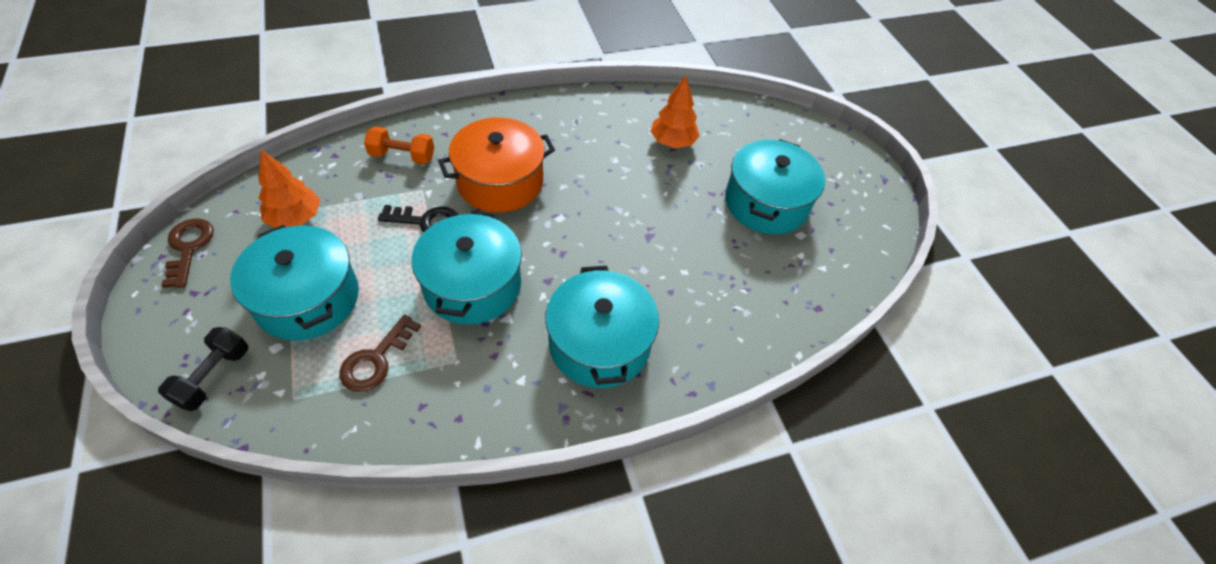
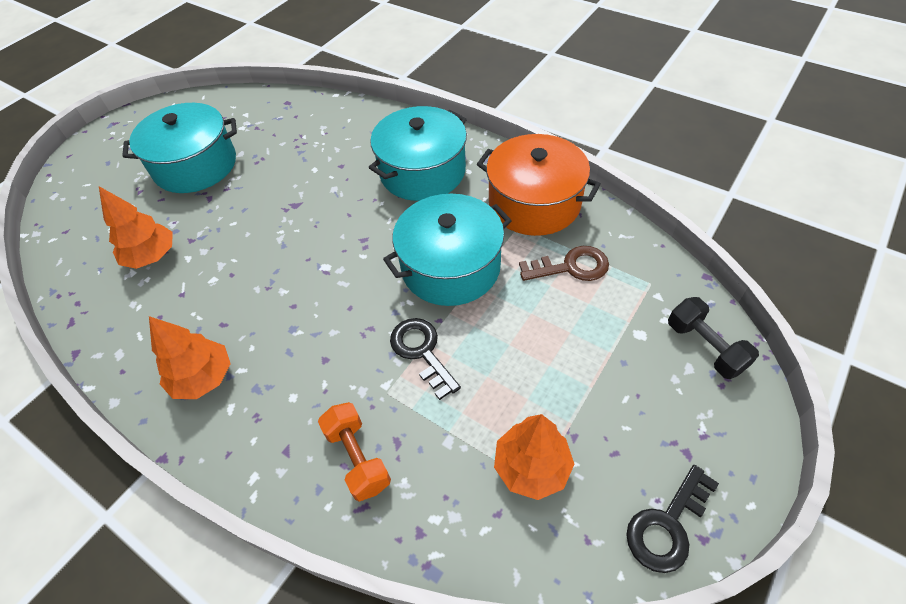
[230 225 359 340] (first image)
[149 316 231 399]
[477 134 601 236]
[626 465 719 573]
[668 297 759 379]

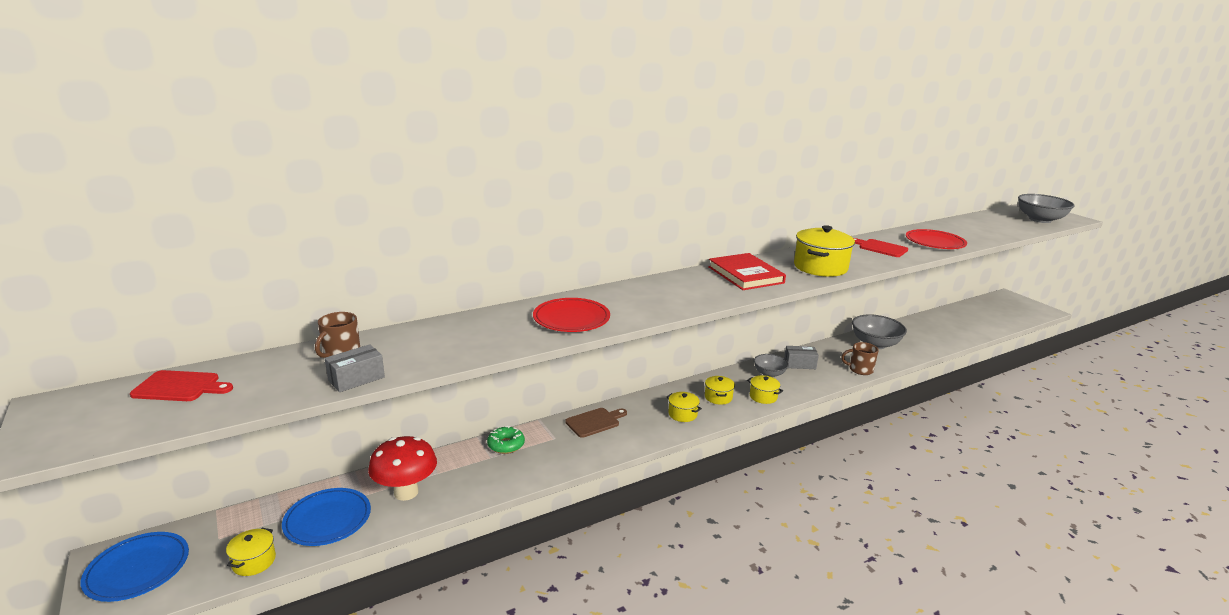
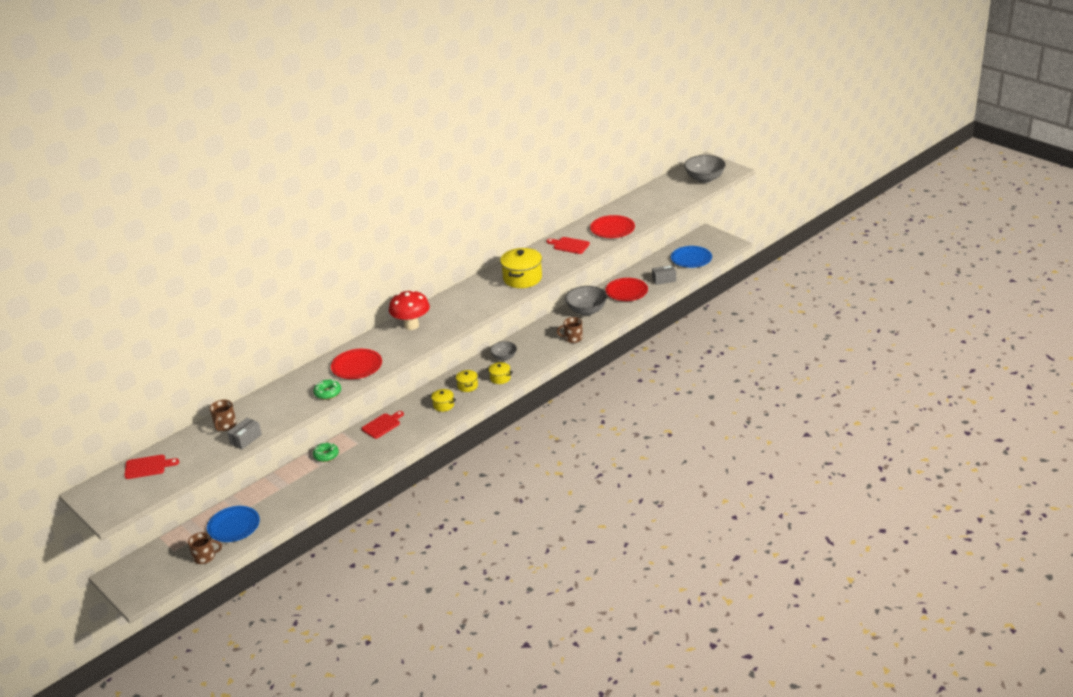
[708 253 786 290] (first image)
[313 379 341 400]
[605 278 648 301]
[671 246 712 268]
[389 290 430 330]
[652 265 676 285]
[188 532 222 564]
[362 411 404 439]

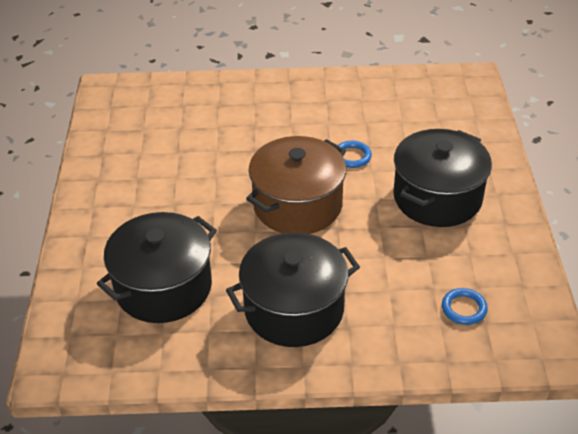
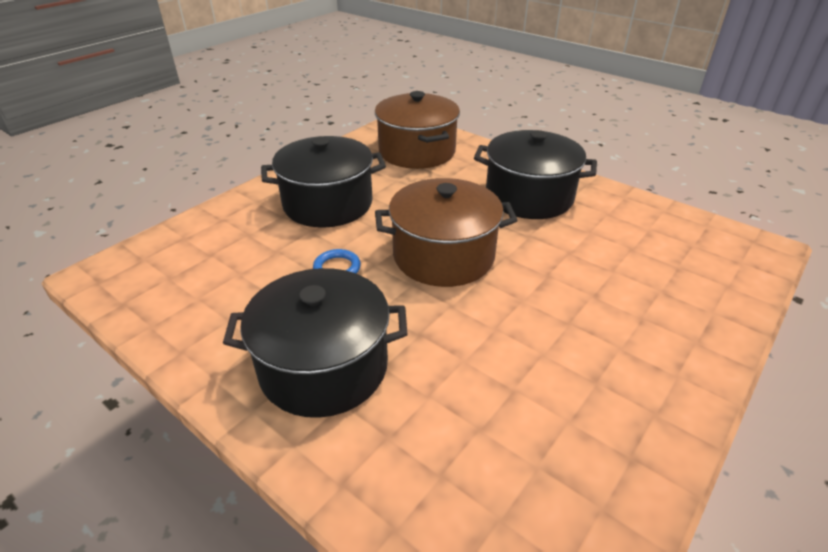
[223 268 407 418]
[375 91 460 169]

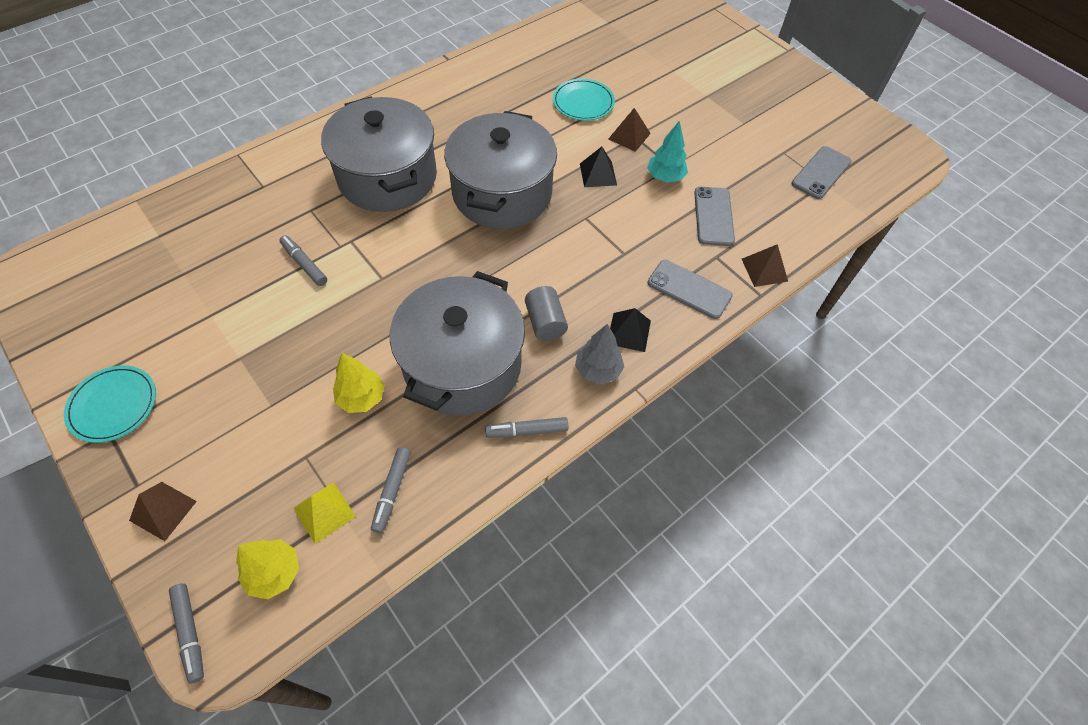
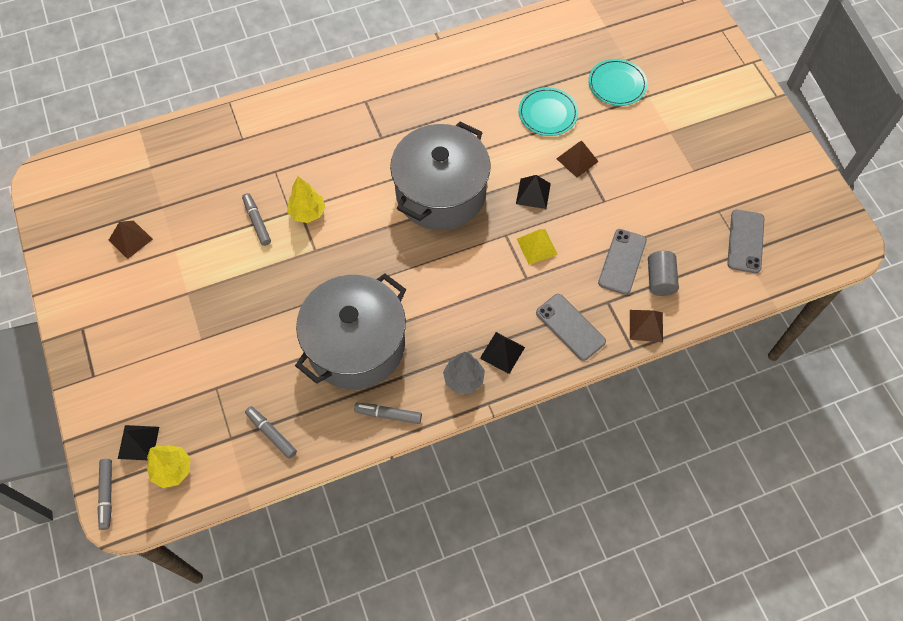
[321 96 437 212] (first image)
[647 120 688 182] (first image)
[118 425 159 460]
[588 59 648 106]
[109 221 153 259]
[517 229 558 265]
[287 176 325 223]
[648 251 679 296]
[245 406 297 459]
[727 210 765 273]

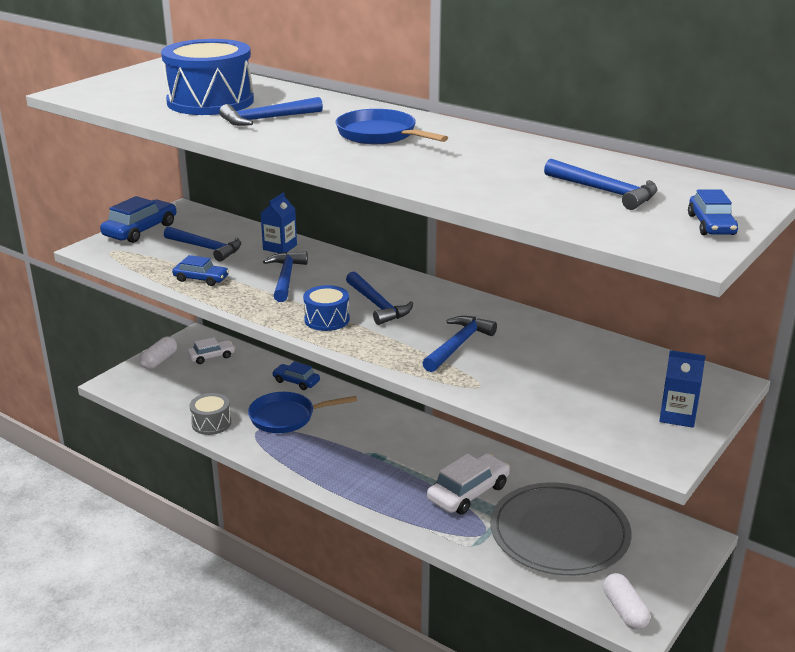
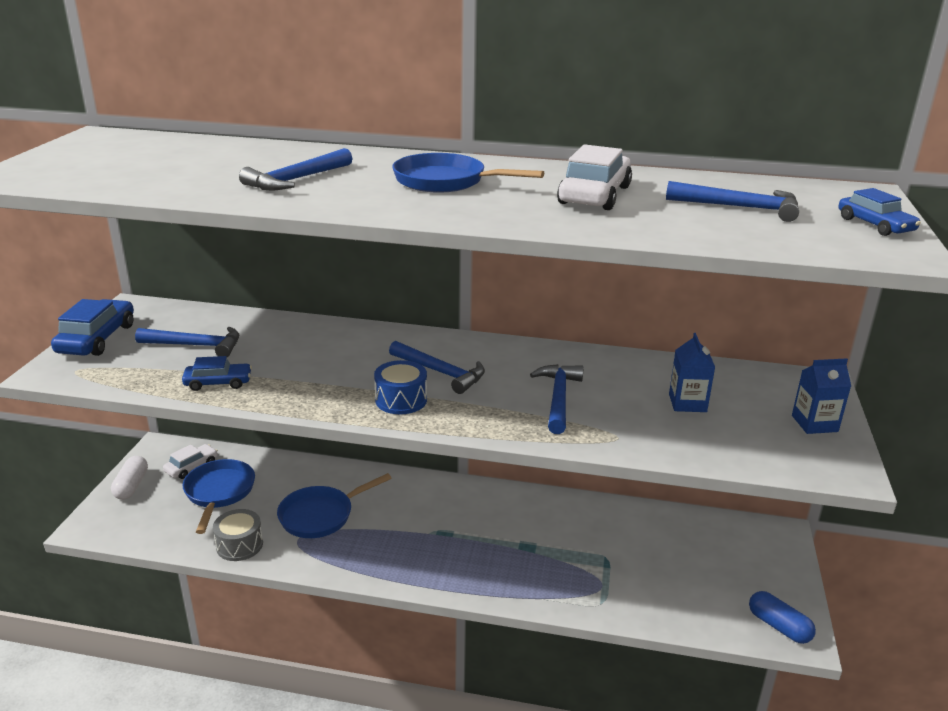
[161 39 254 115] (first image)
[263 252 308 302] (first image)
[272 361 320 390] (first image)
[490 482 632 576] (first image)
[183 459 255 534]
[669 333 715 412]
[557 144 632 210]
[749 591 816 644]

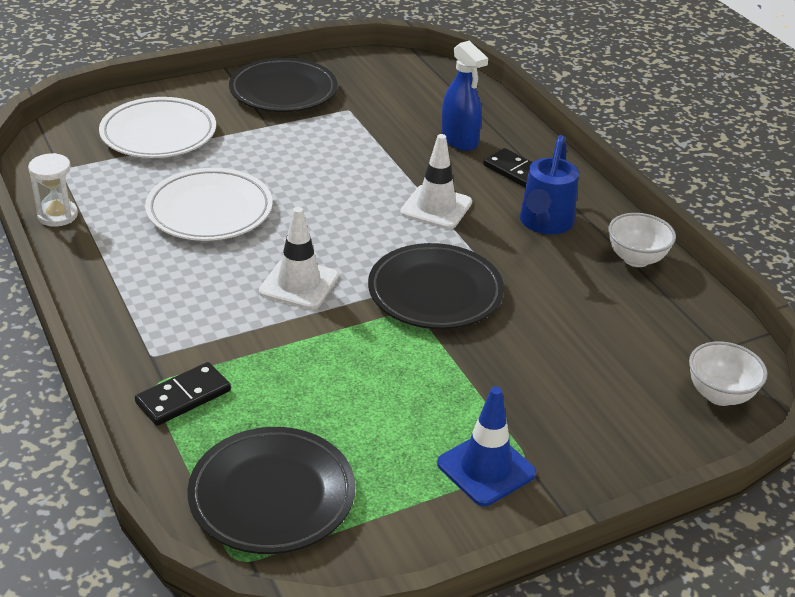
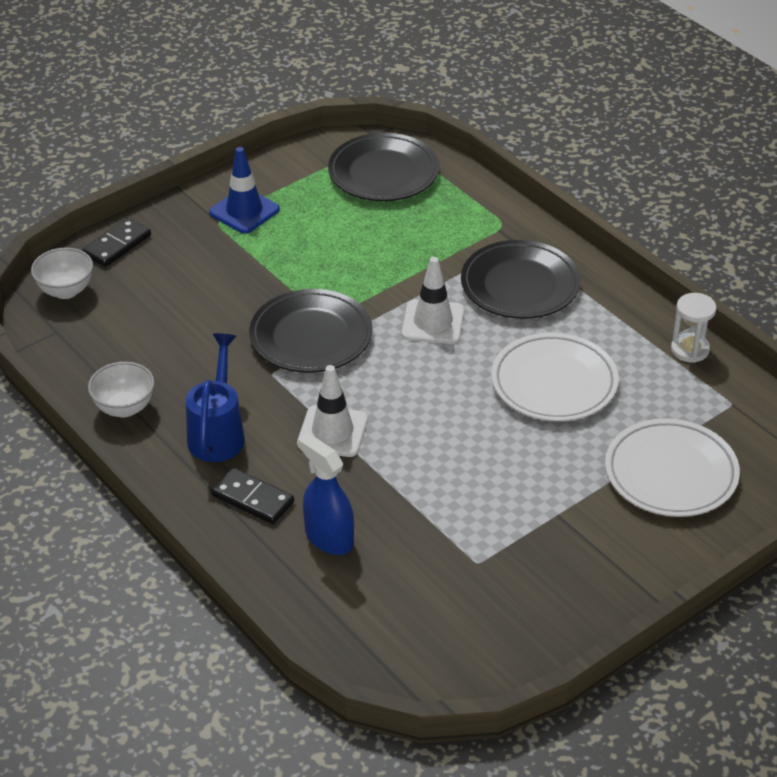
[82 218 151 267]
[461 240 581 319]

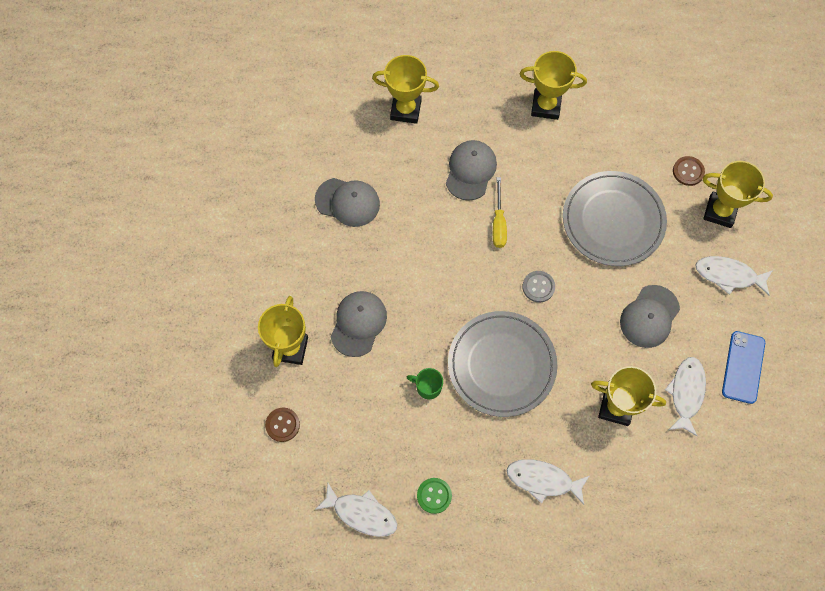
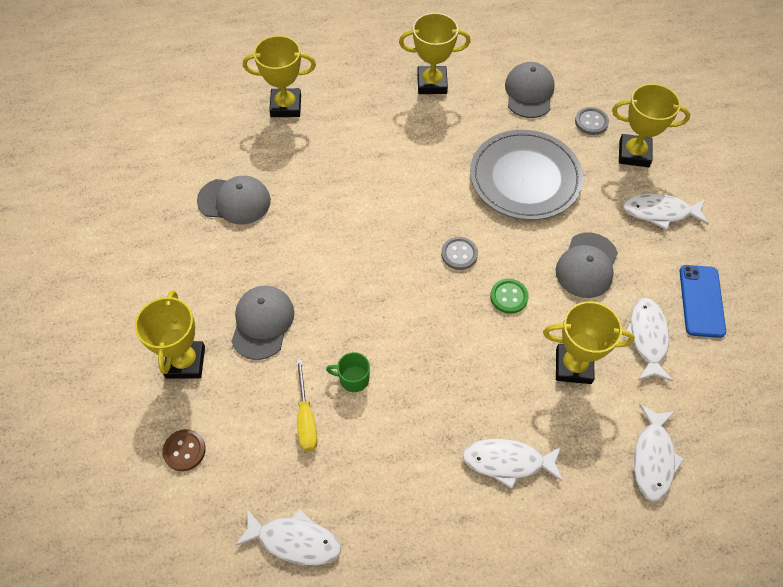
[448 311 557 417] (first image)
[634 404 685 501]
[490 279 529 314]
[505 62 555 118]
[296 359 318 451]
[575 107 609 135]

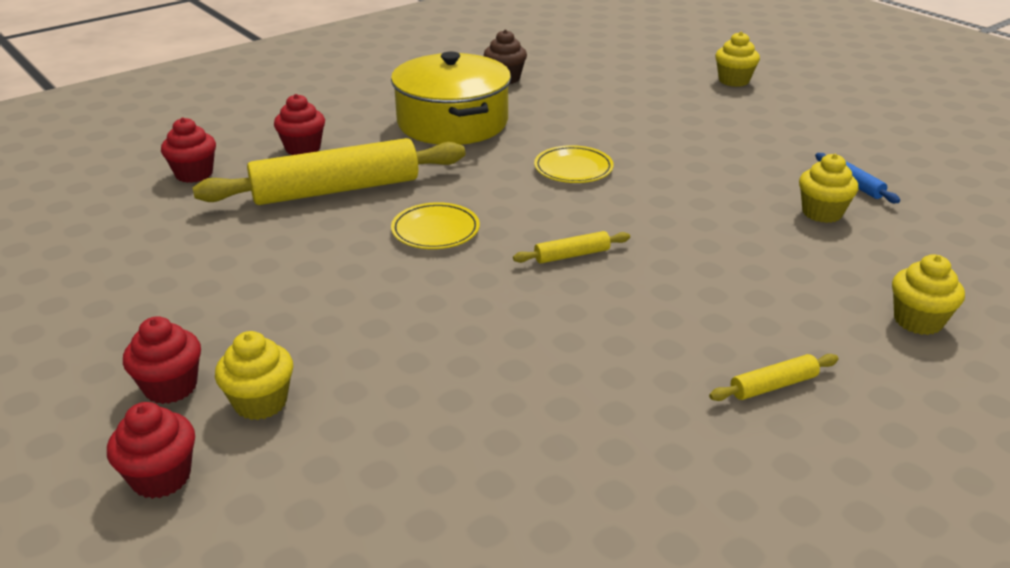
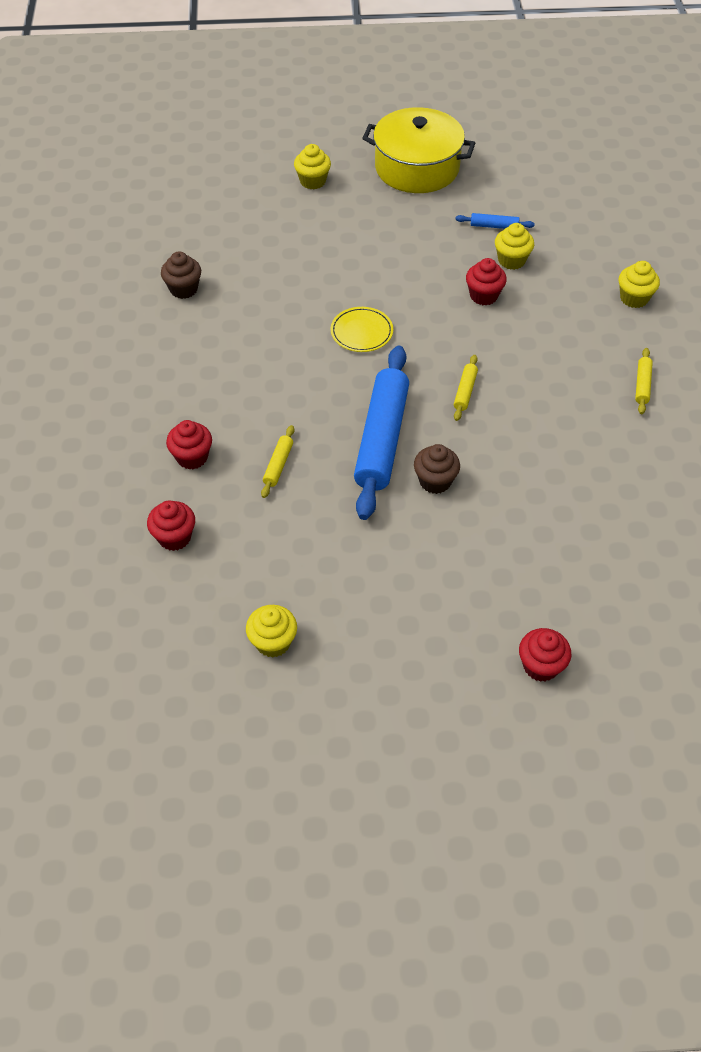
[414 444 460 494]
[466 258 507 306]
[246 605 297 658]
[362 107 475 193]
[354 346 409 520]
[261 425 295 498]

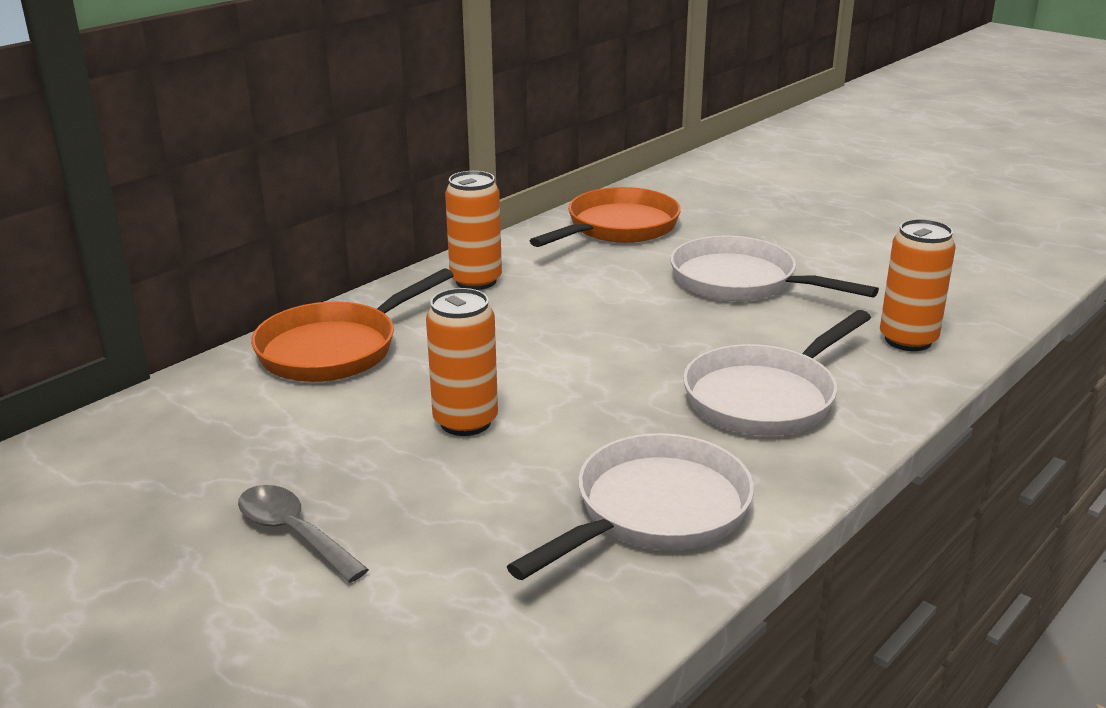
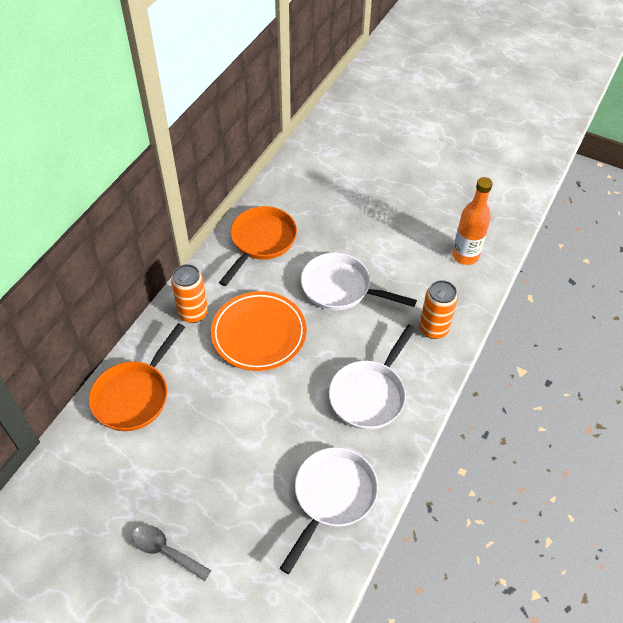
[426 288 498 436] (first image)
[211 291 307 371]
[452 177 493 265]

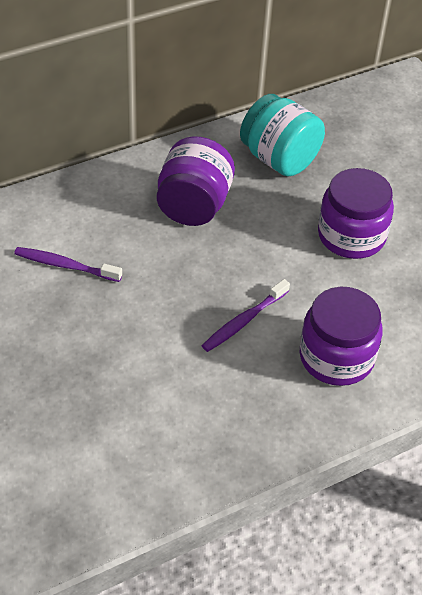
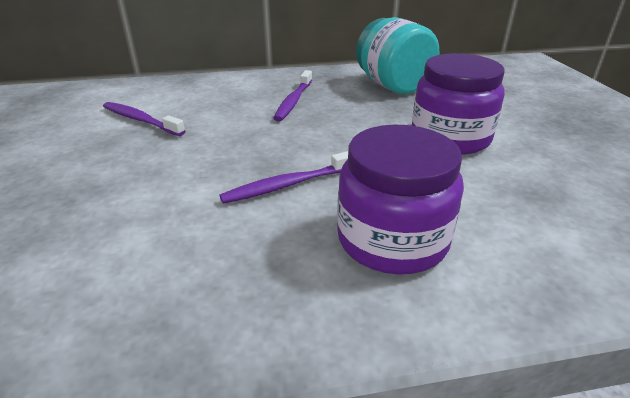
[273 70 312 121]

